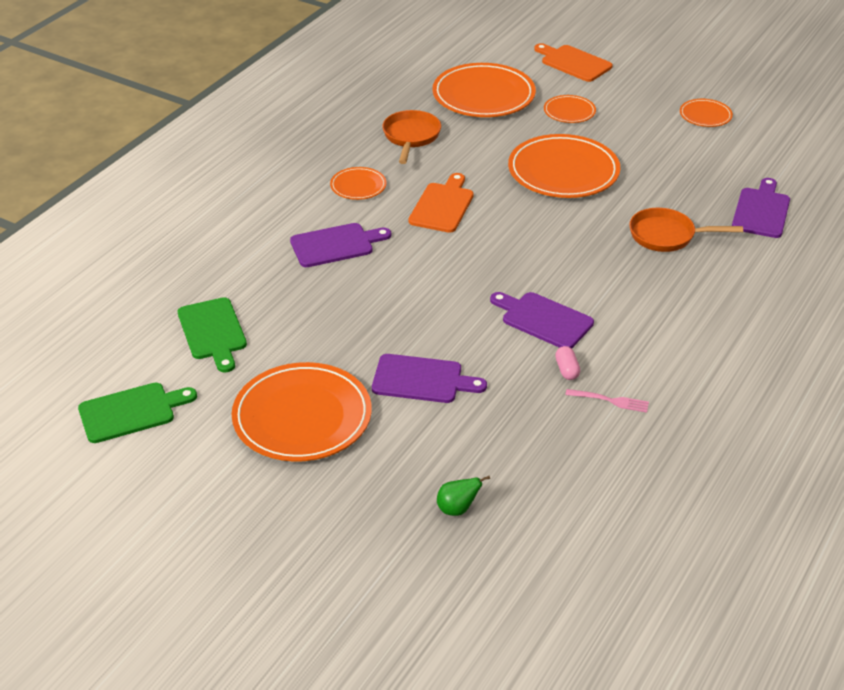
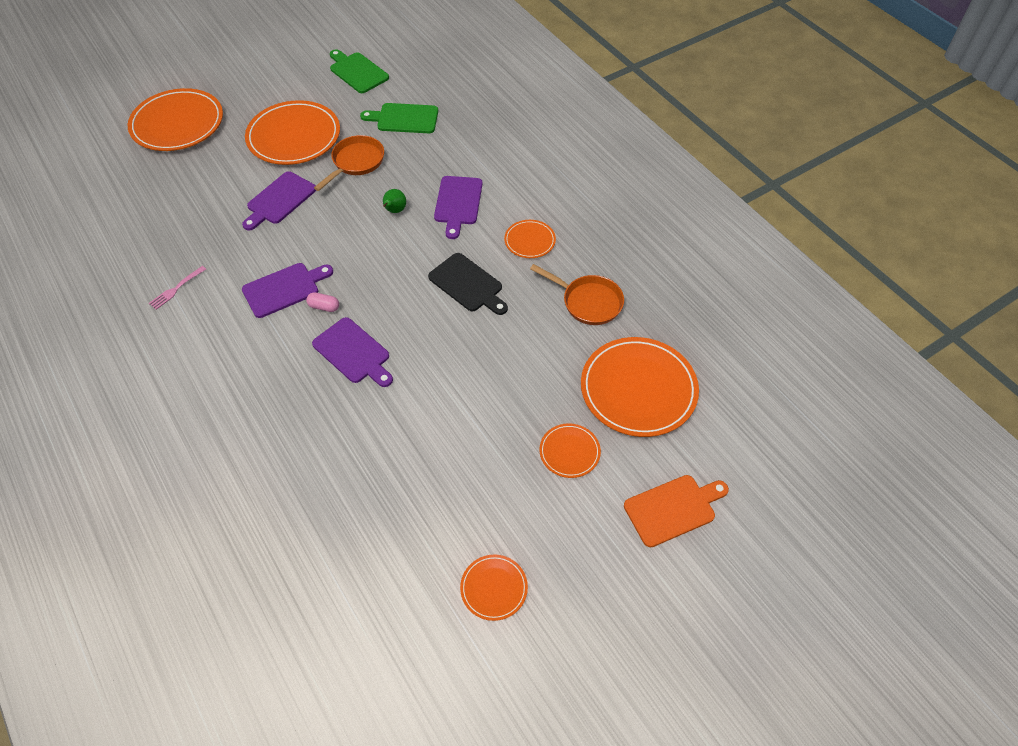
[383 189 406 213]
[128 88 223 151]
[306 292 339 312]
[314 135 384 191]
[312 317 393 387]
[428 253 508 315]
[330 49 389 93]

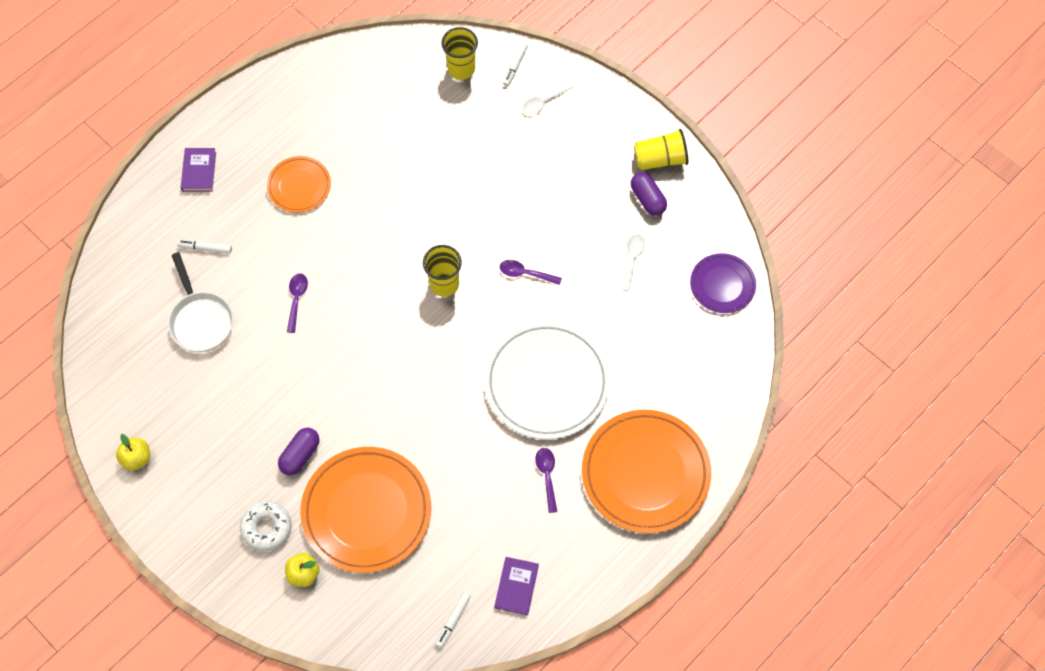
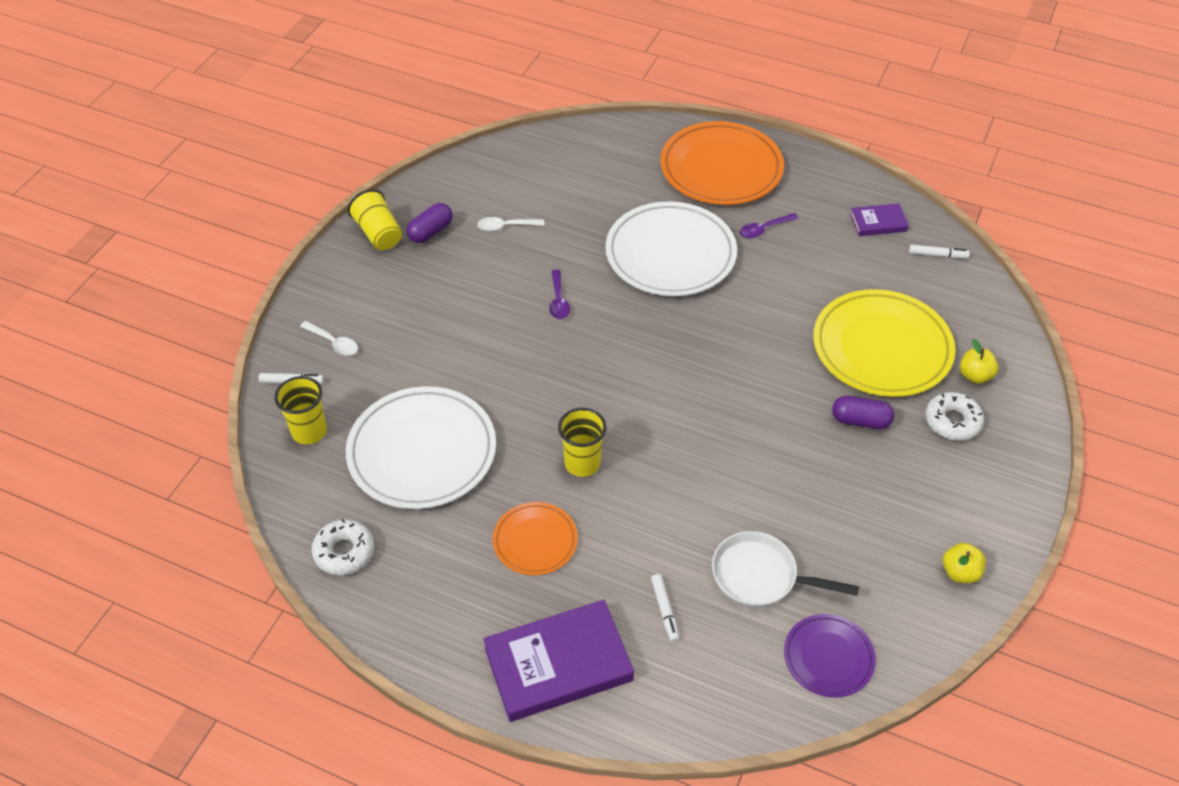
[287 273 308 333] (first image)
[312 519 374 575]
[346 386 496 509]
[558 408 607 477]
[784 614 876 698]
[813 289 955 397]
[712 531 859 608]
[483 600 634 722]

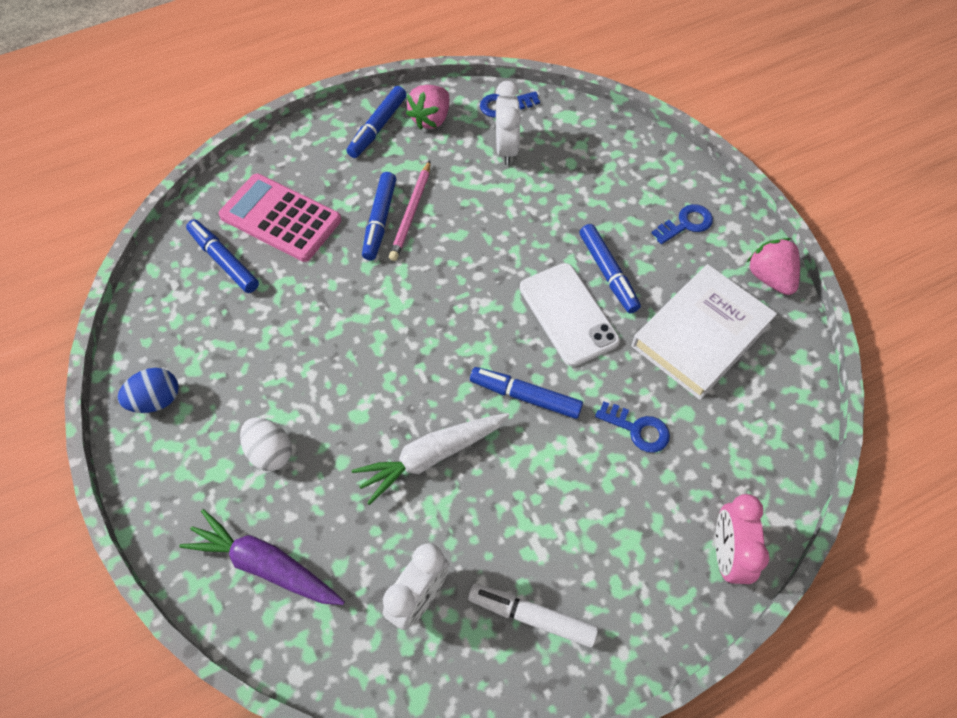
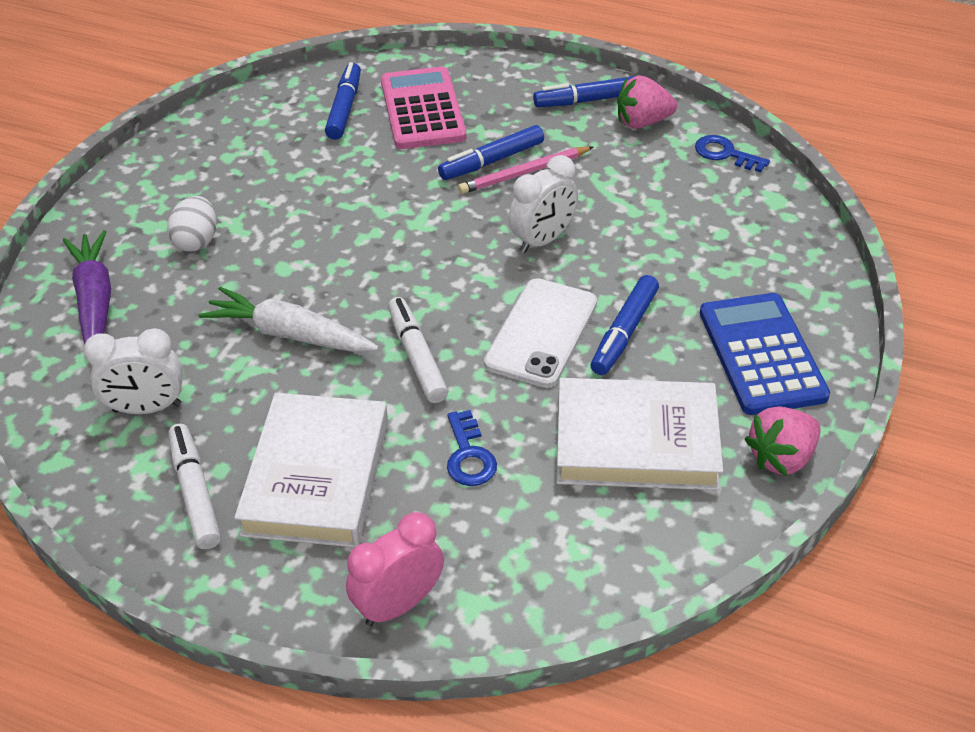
[118 368 179 413] (first image)
[234 393 388 548]
[509 155 578 253]
[700 293 830 415]
[388 297 448 403]
[745 407 821 476]

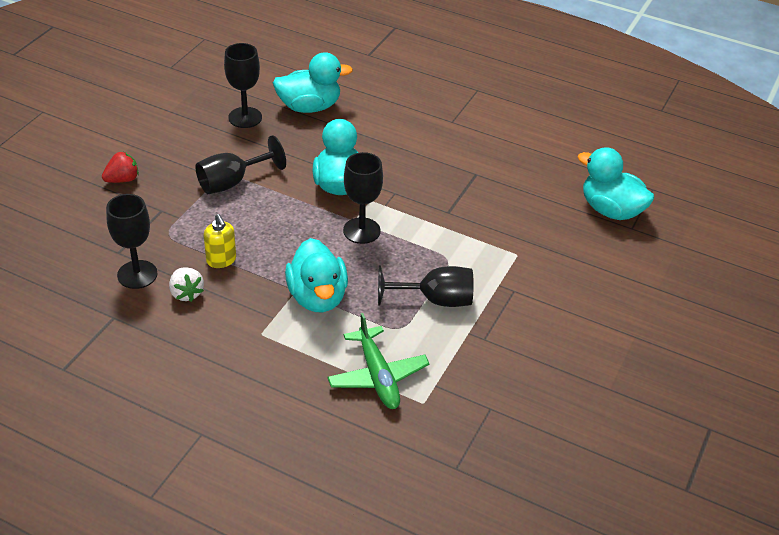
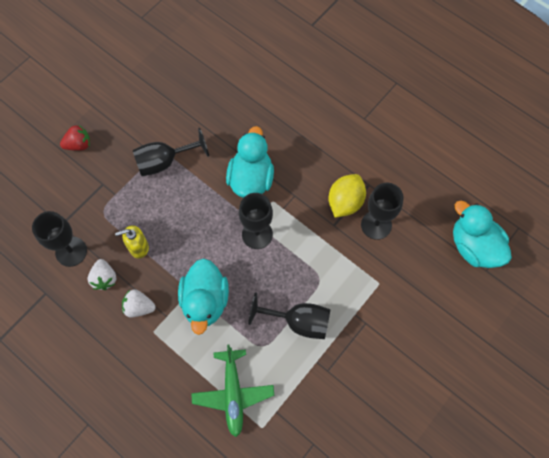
[273 52 353 113] (first image)
[122 289 156 318]
[328 174 366 218]
[361 183 404 240]
[115 225 149 259]

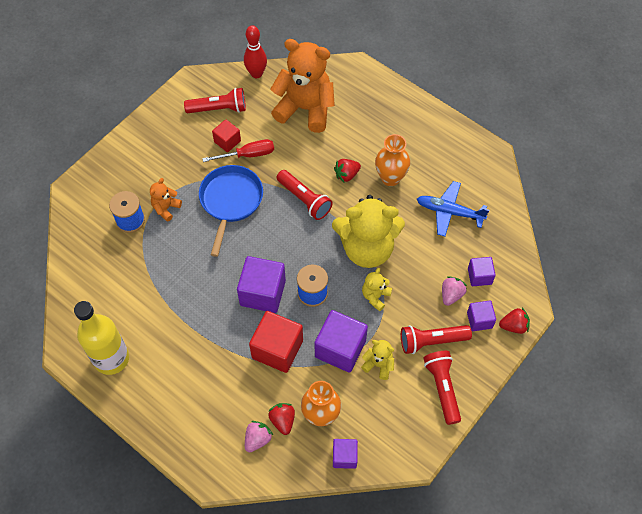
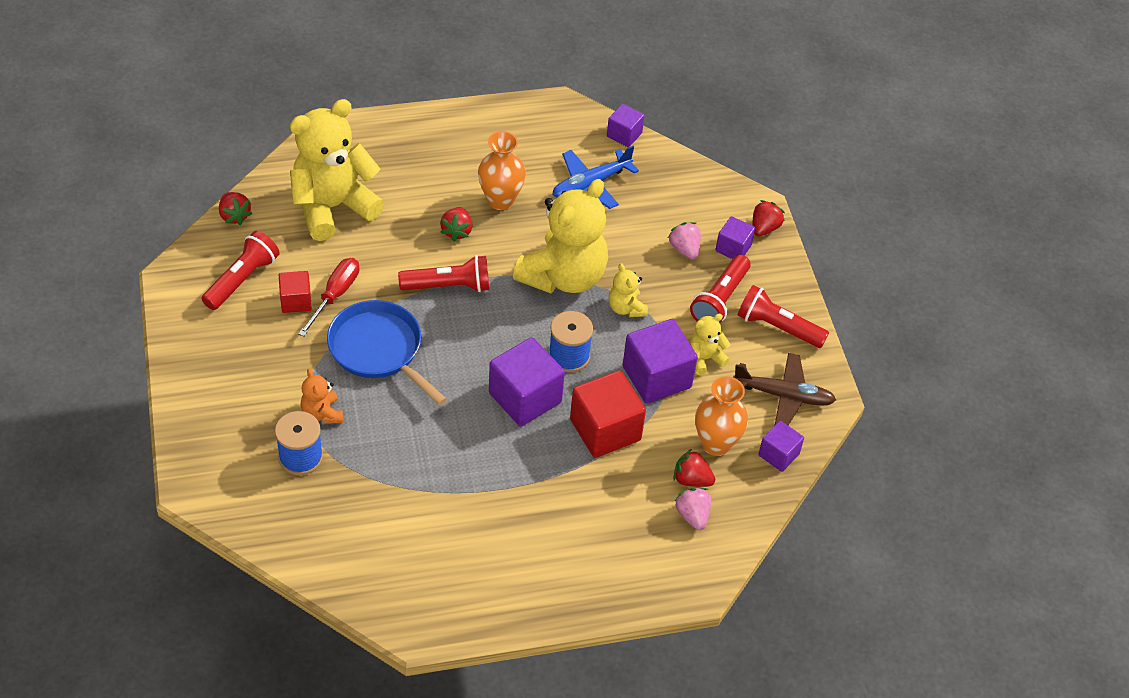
[74 301 129 375] (first image)
[733 353 836 426]
[607 104 644 147]
[219 192 253 225]
[290 99 385 241]

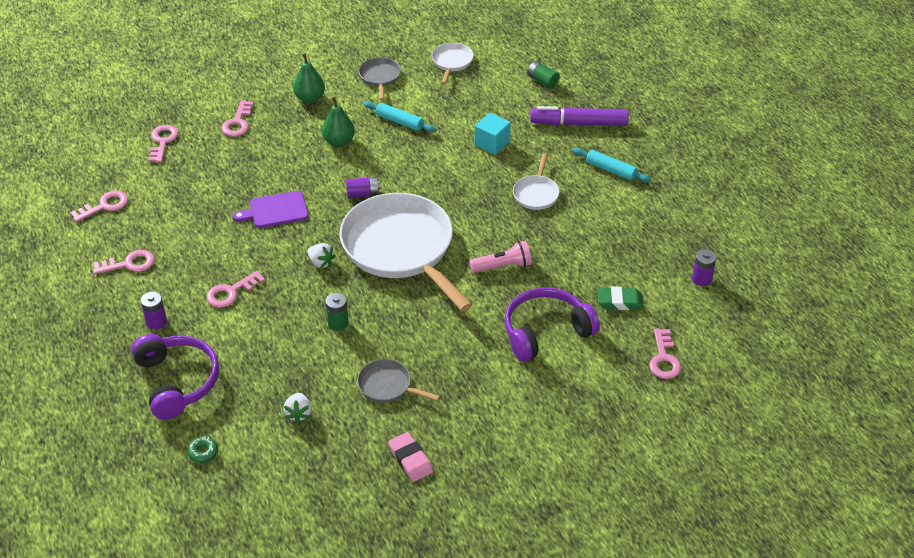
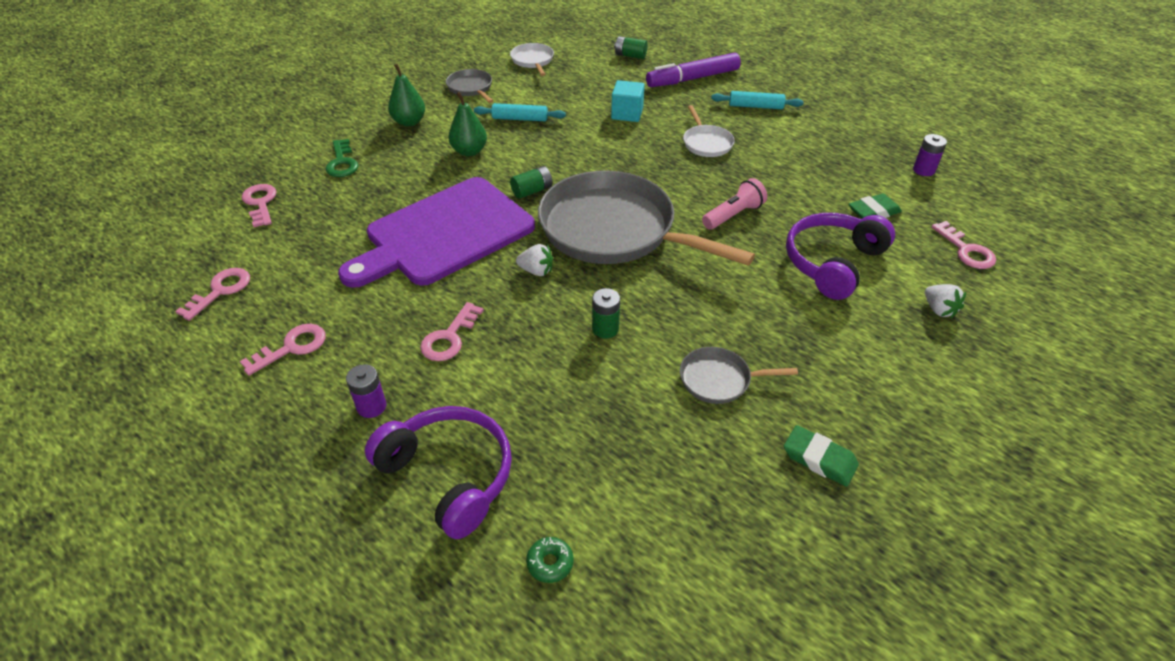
[925 284 966 318]
[326 139 359 177]
[538 171 755 266]
[510 166 553 199]
[784 425 859 487]
[338 177 535 288]

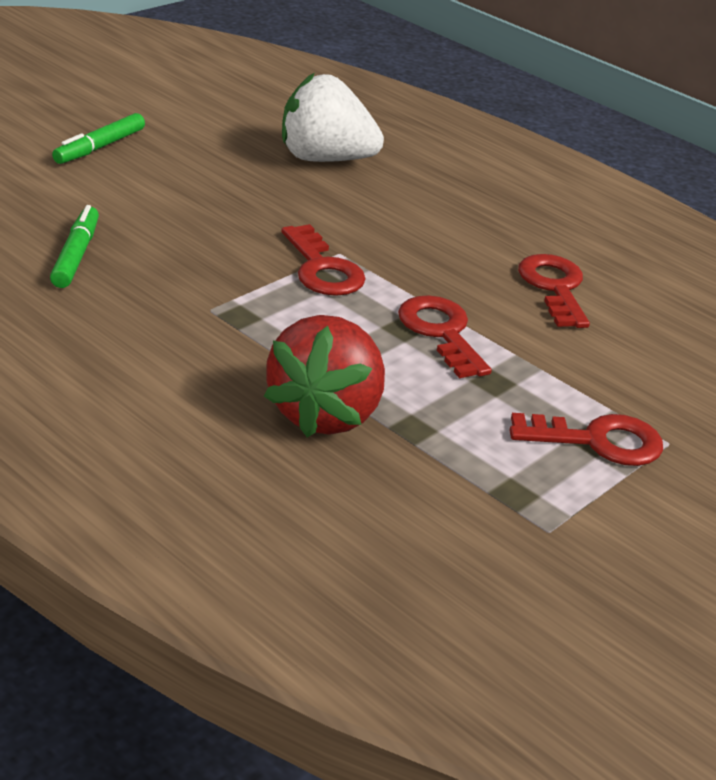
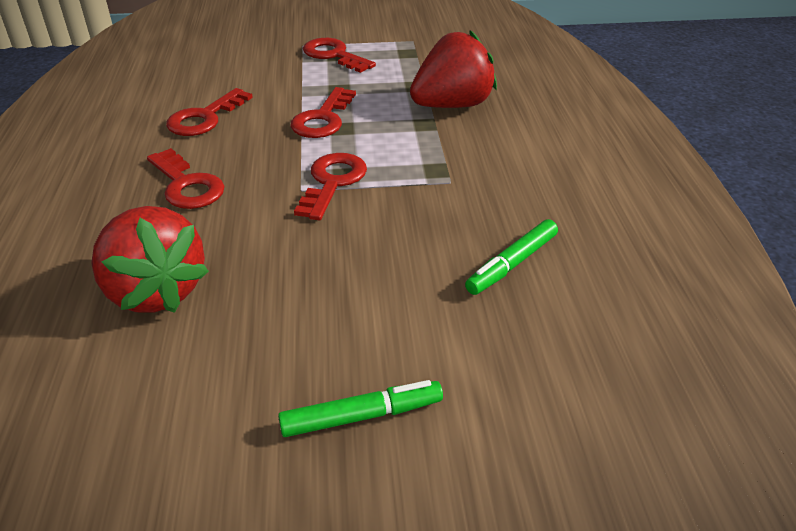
[147 148 225 209]
[92 206 209 313]

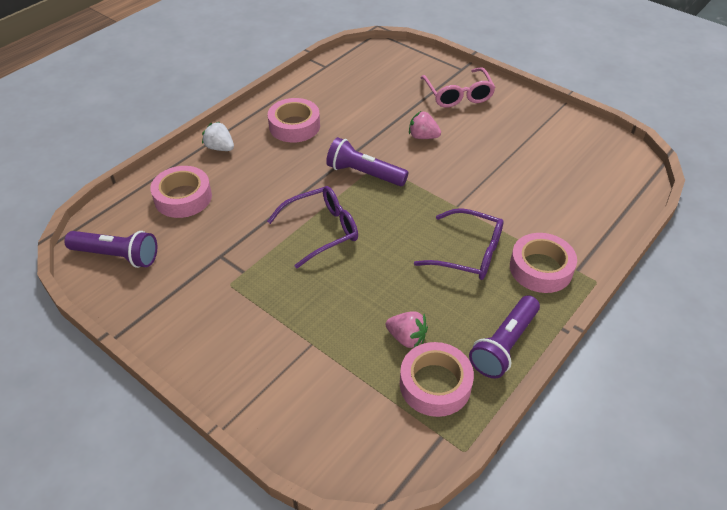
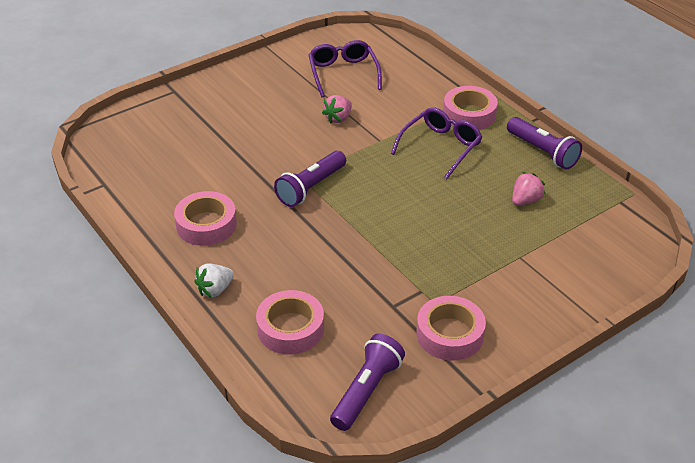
[421 67 496 108] (first image)
[309 40 382 97]
[416 296 486 361]
[322 95 352 123]

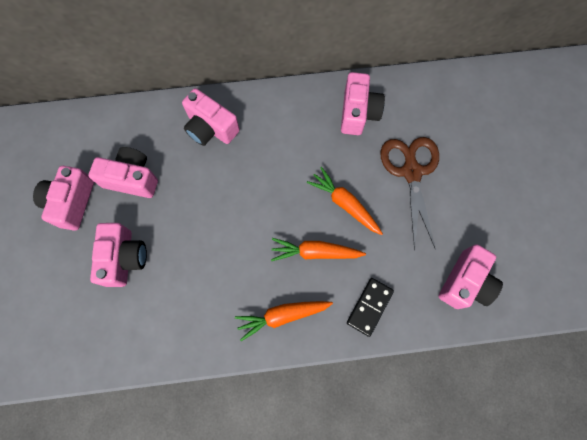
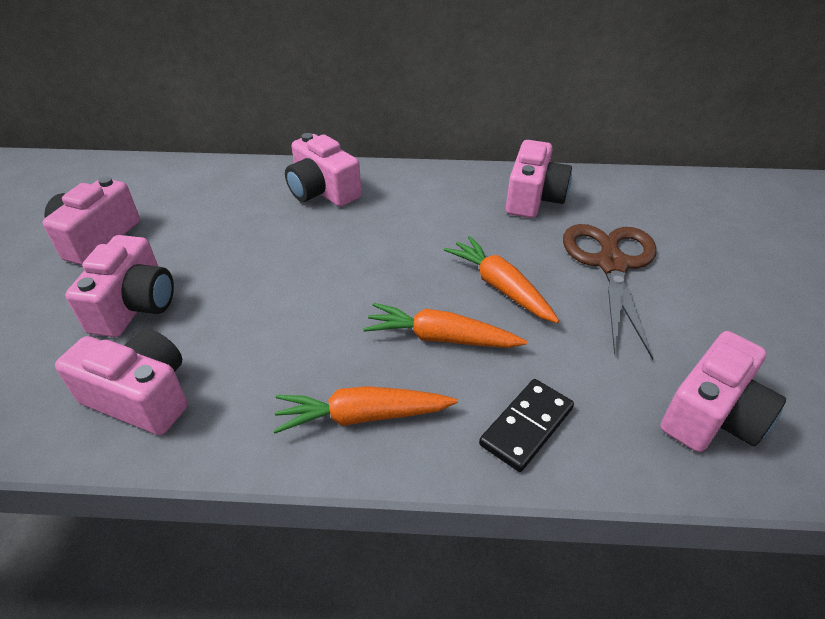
[55 329 188 435]

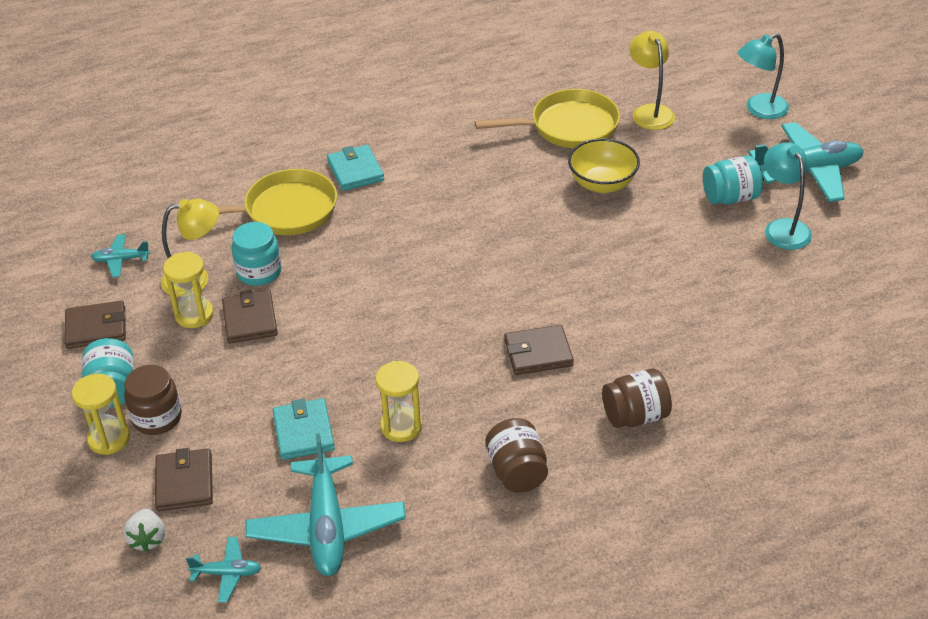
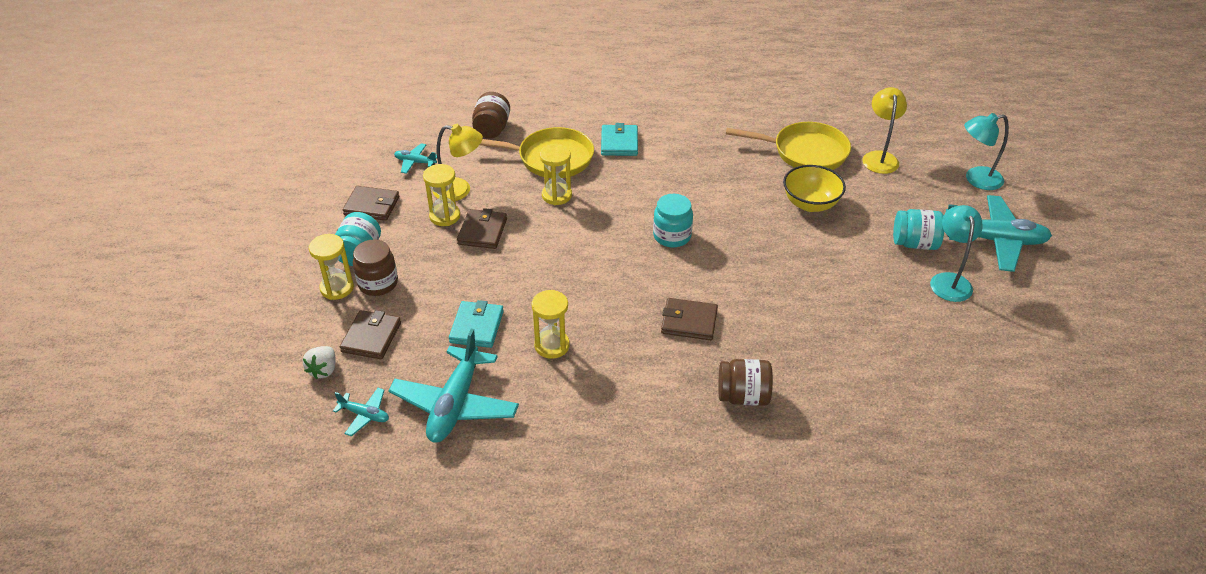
[540 144 572 205]
[653 194 693 248]
[472 92 510 138]

